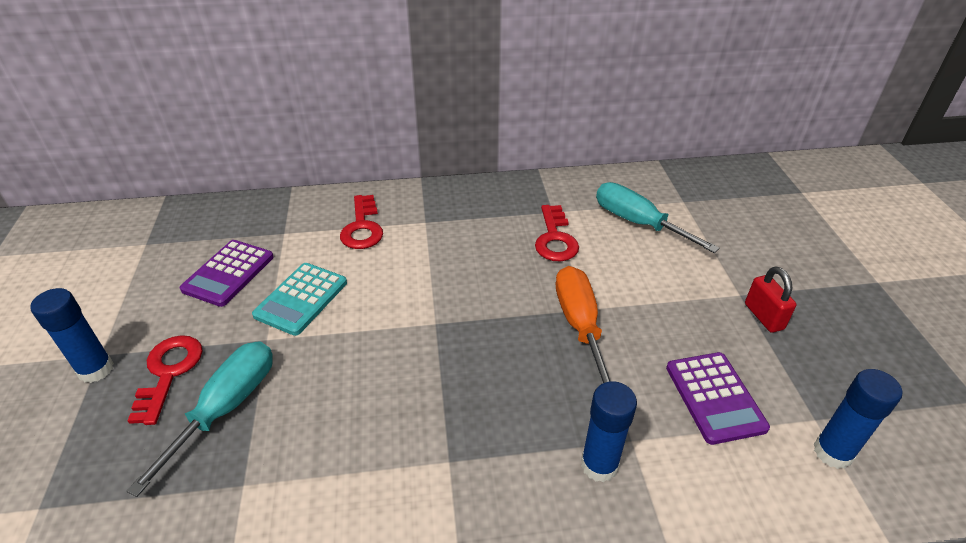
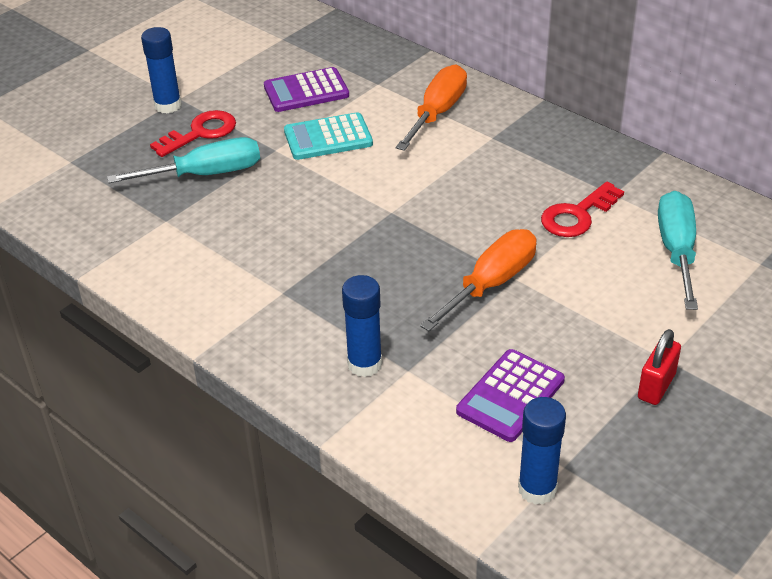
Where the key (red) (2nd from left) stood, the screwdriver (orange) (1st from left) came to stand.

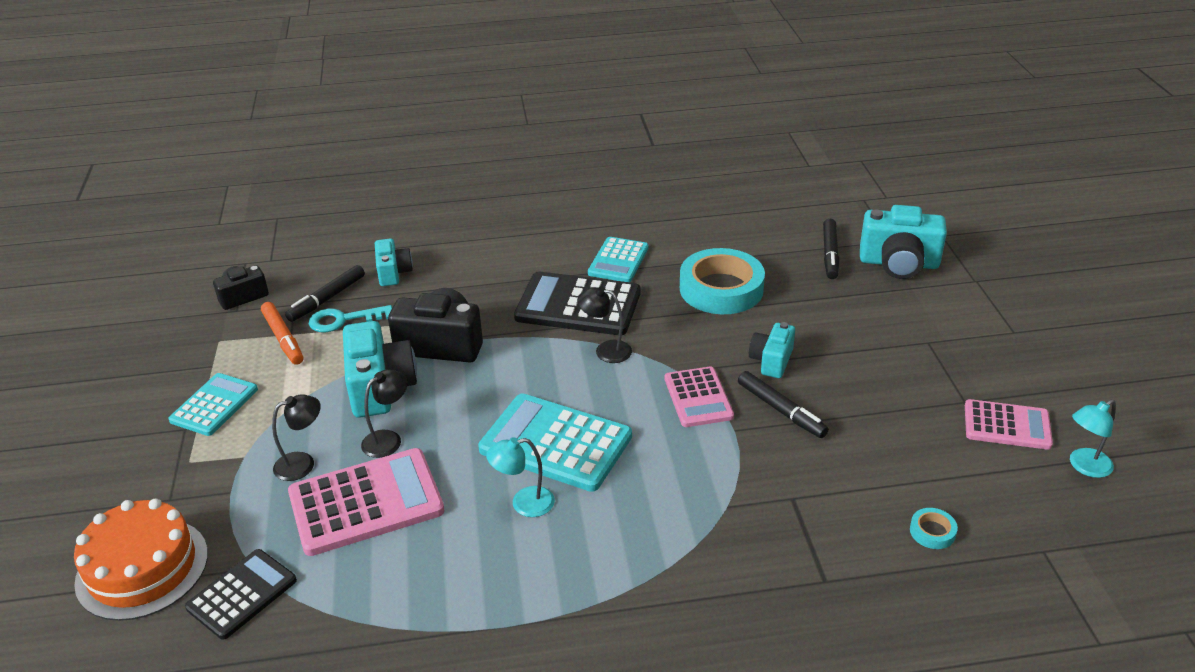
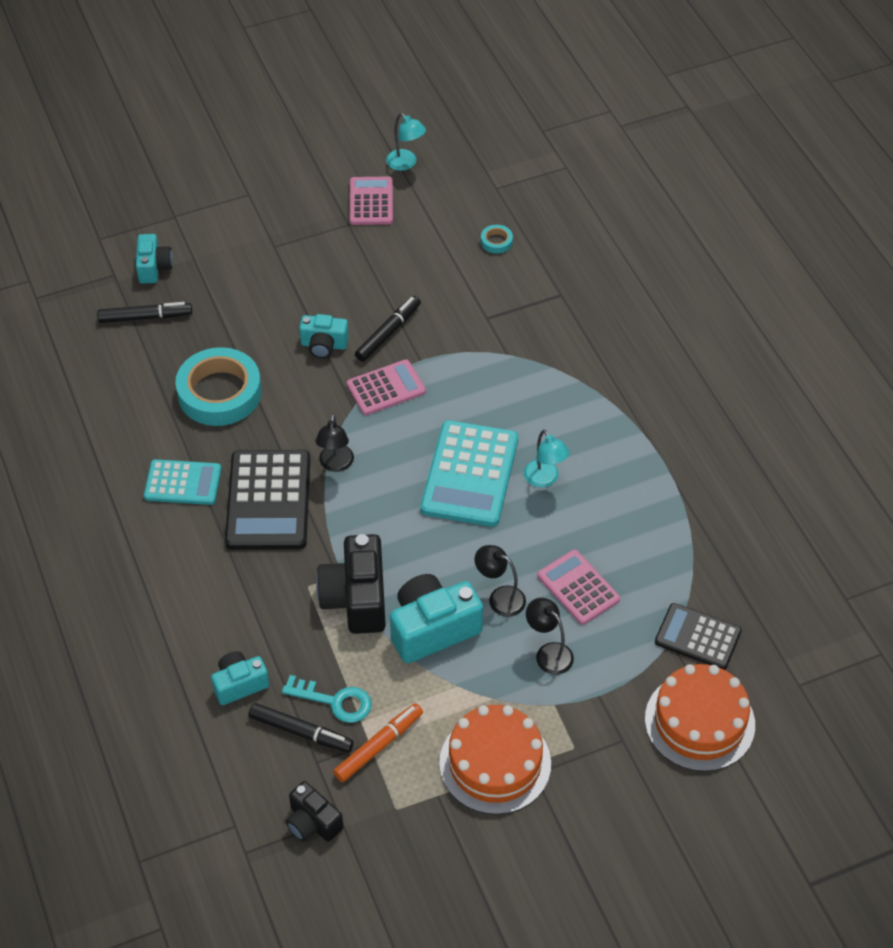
Where the calculator (turquoise) (1st from left) stood, the cake (orange) (1st from left) came to stand.
The key (turquoise) ended up facing another way, 45 degrees counterclockwise from before.
The size of the calculator (pink) (1st from left in the first image) changed by a factor of 0.61.
The size of the camera (turquoise) (4th from left in the first image) changed by a factor of 0.59.

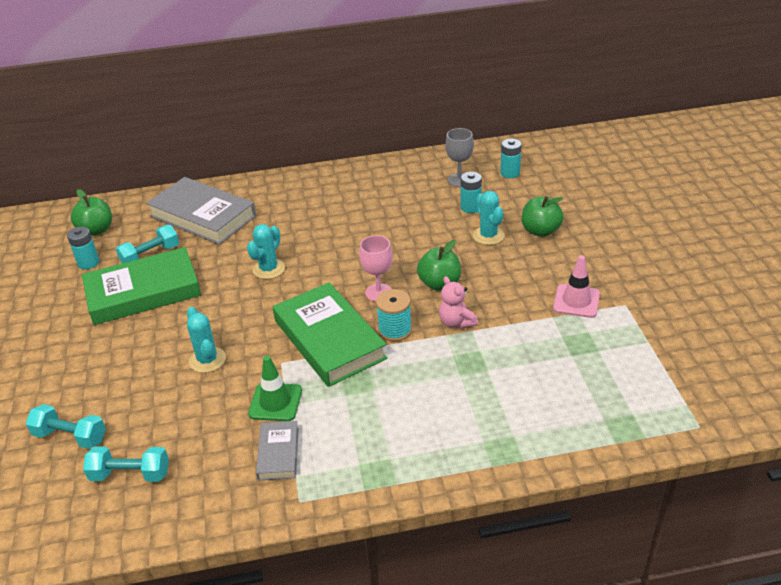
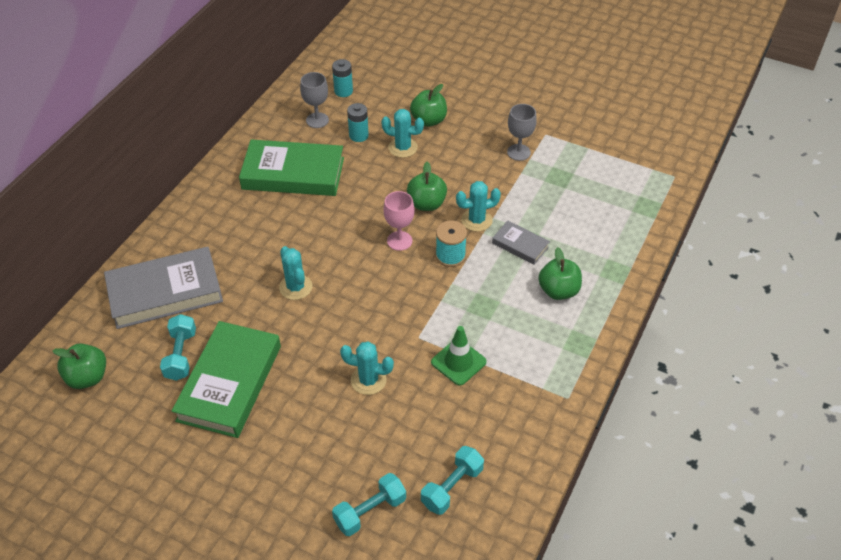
The second view lost the battery (turquoise) (1st from left).
The second view gained the apple (green) (4th from left).
The book (grey) (2nd from left) ended up elsewhere.
The book (green) (2nd from left) ended up elsewhere.
Where the teddy bear (pink) stood, the cactus (turquoise) (4th from left) came to stand.
Where the traffic cone (pink) stood, the goblet (grey) (2nd from left) came to stand.

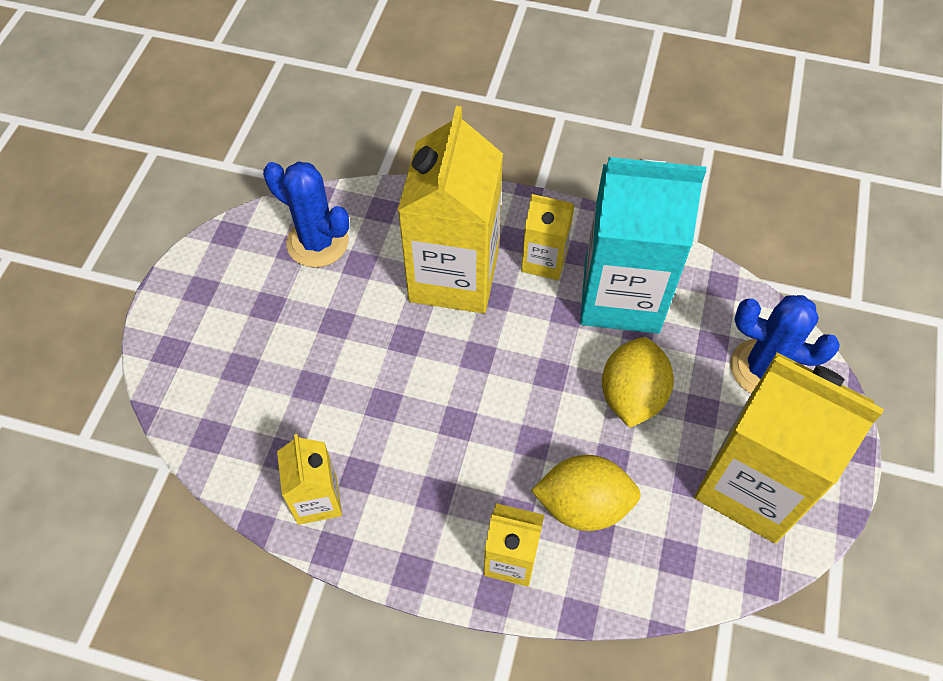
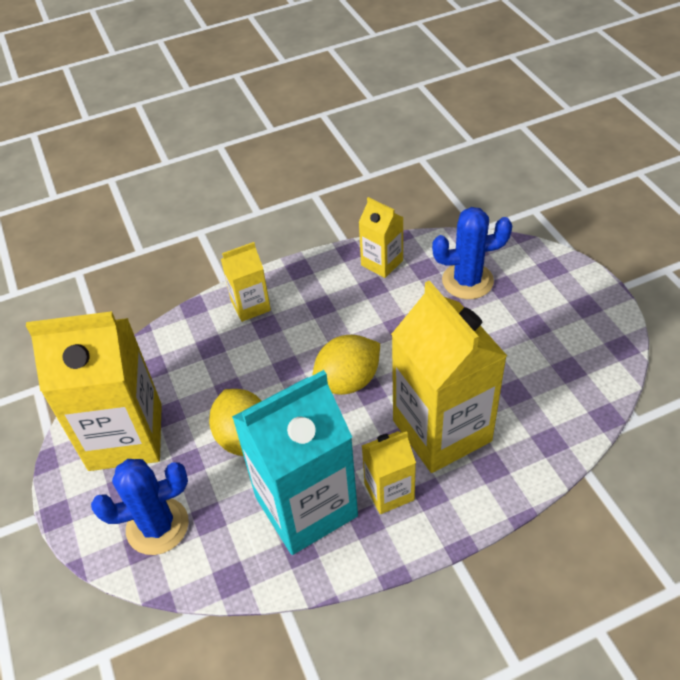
The cactus (blue) (1st from left in the first image) ended up elsewhere.
The lemon (yellow) (1st from left in the first image) ended up elsewhere.

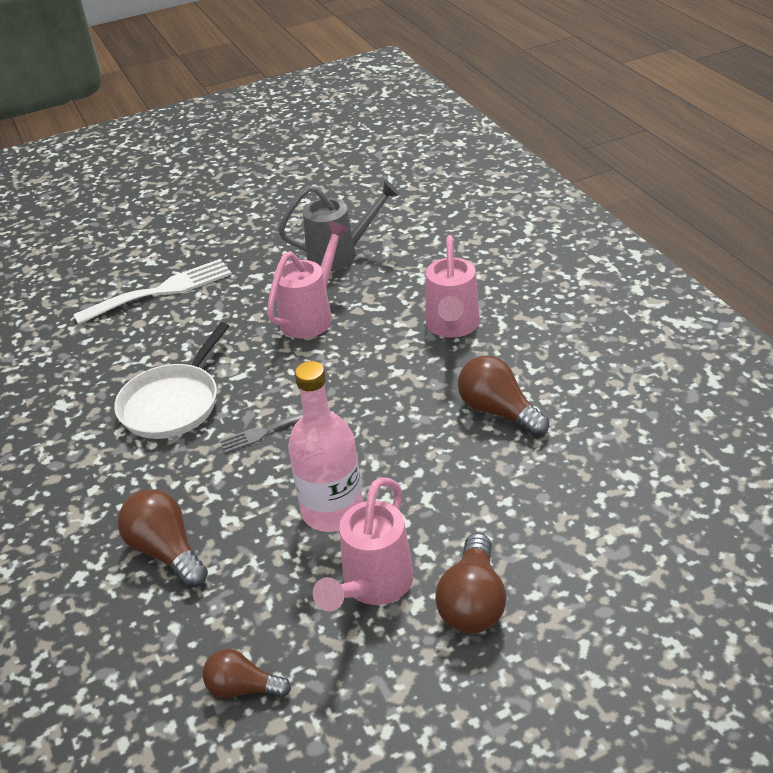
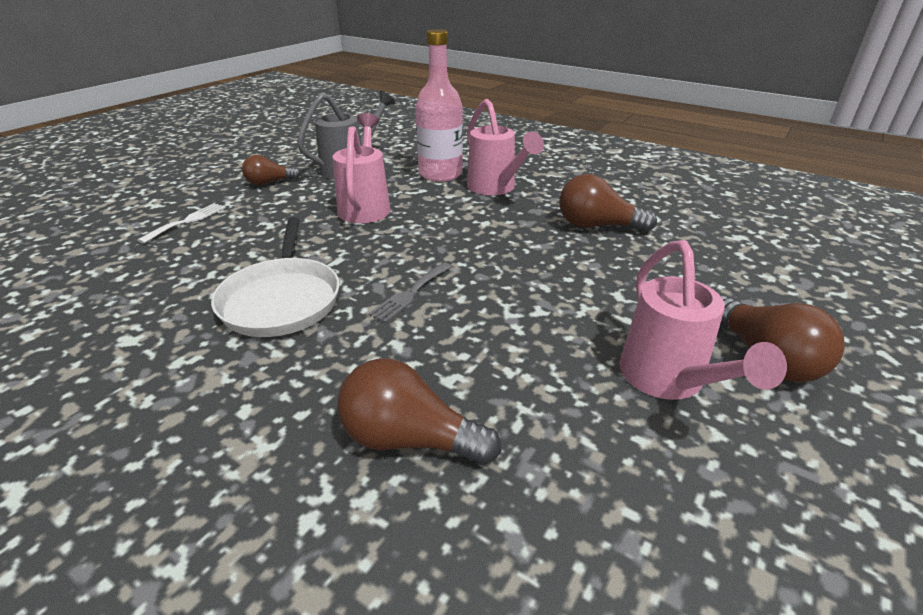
The light bulb (brown) (2nd from left in the first image) ended up elsewhere.
The bottle (pink) ended up elsewhere.
The size of the fork (white) changed by a factor of 0.53.

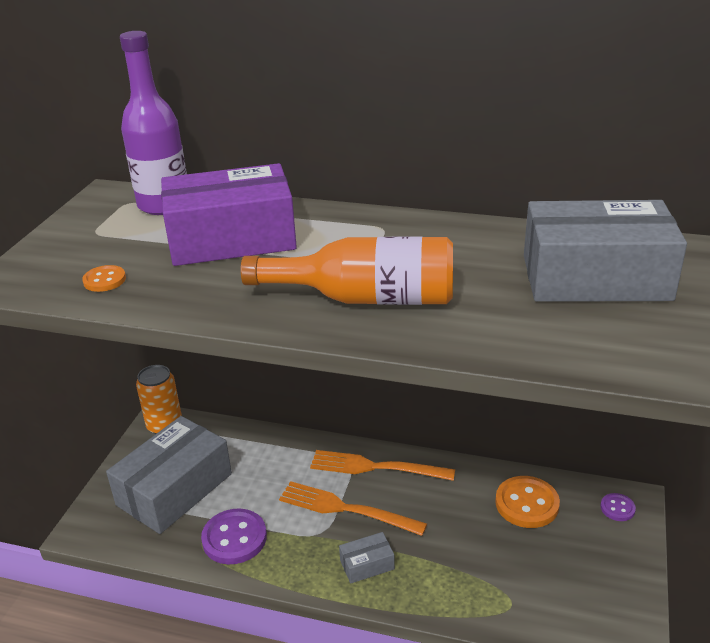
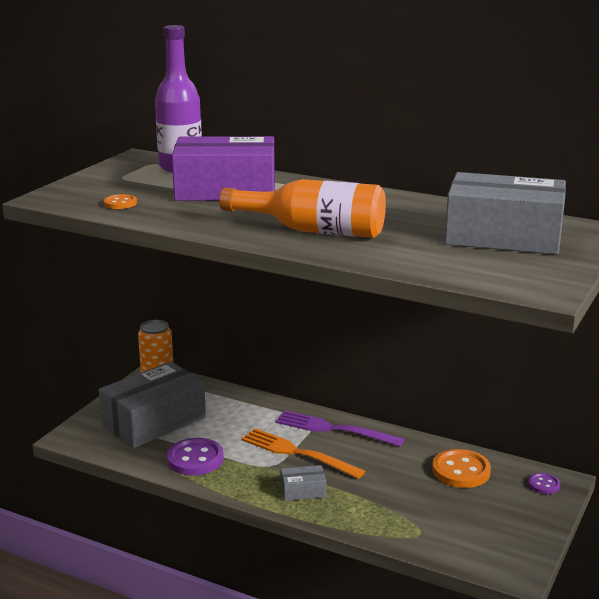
What was the fork (orange) (2nd from left) turned into the fork (purple).

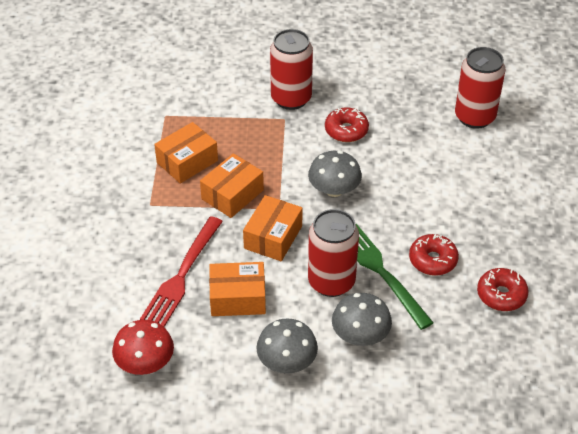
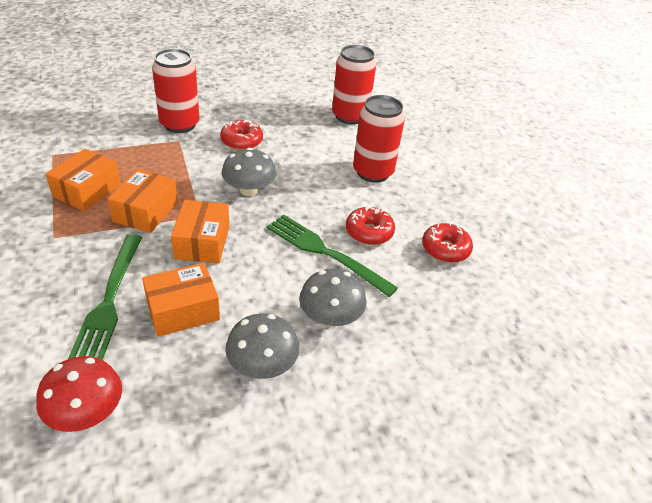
The can (red) (2nd from left in the first image) ended up elsewhere.
What was the fork (red) turned into the fork (green) (1st from left).

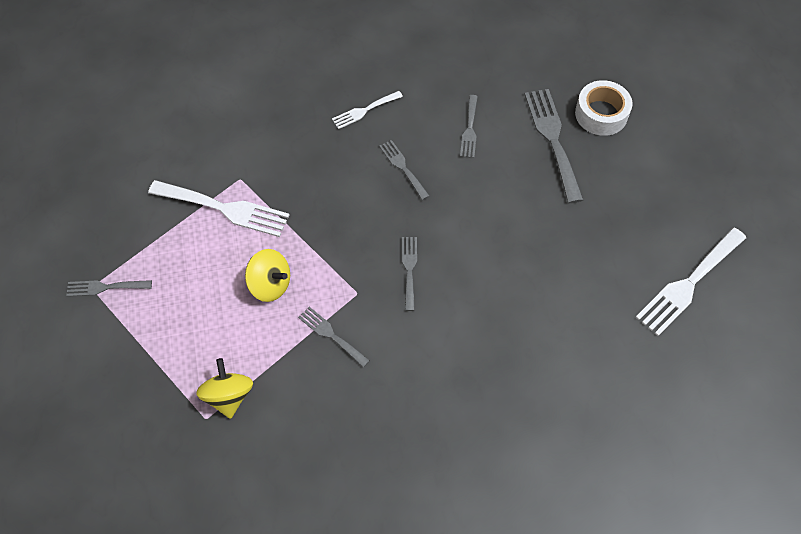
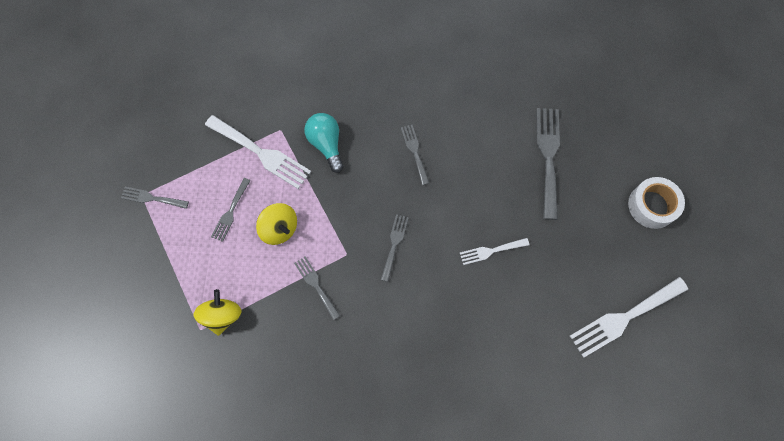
The second view gained the light bulb (turquoise).
The fork (white) (2nd from left) ended up elsewhere.
The fork (grey) (5th from left in the first image) ended up elsewhere.
The tape (white) ended up elsewhere.

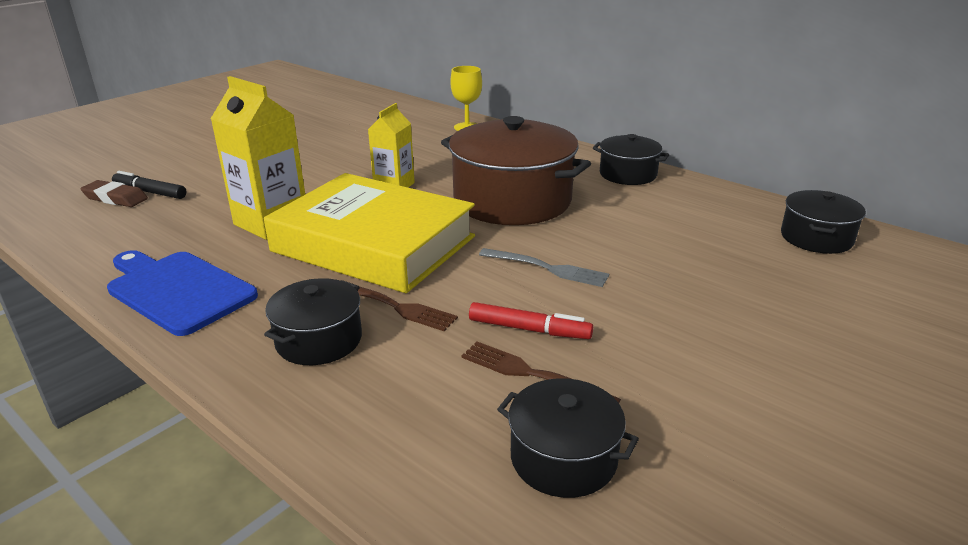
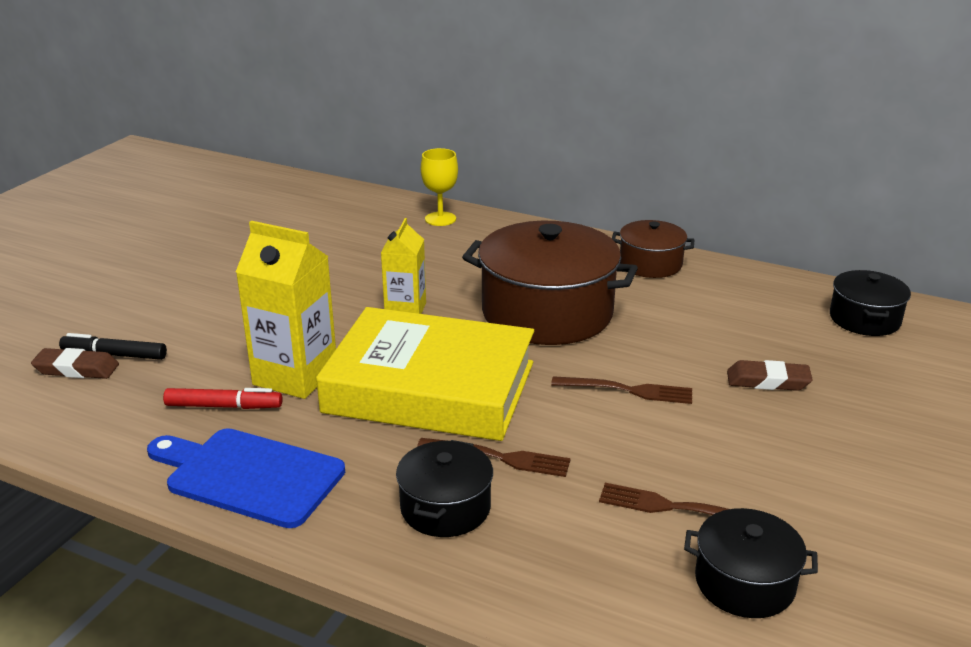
The second view gained the eraser (brown) (2nd from left).
The marker (red) ended up elsewhere.
What was the fork (grey) turned into the fork (brown) (2nd from left).
What was the pot (black) (3rd from left) turned into the pot (brown) (2nd from left).

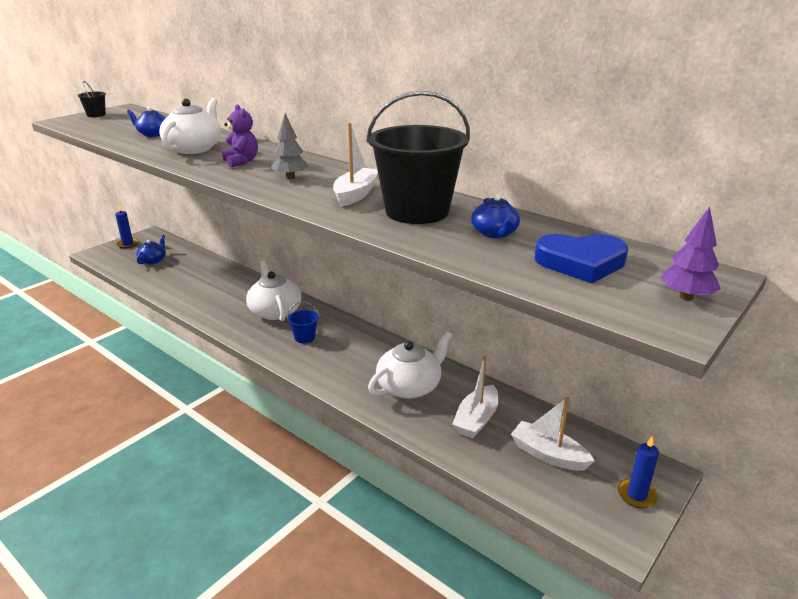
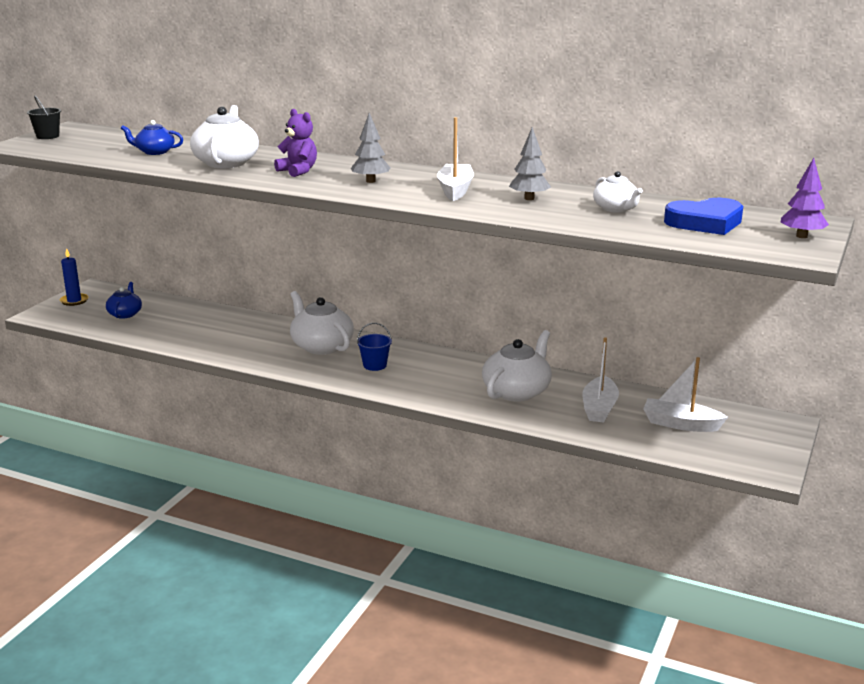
The second view lost the candle (blue) (2nd from left).
Where the bucket (black) (2nd from left) stood, the tree (grey) (2nd from left) came to stand.
What was the teapot (blue) (3rd from left) turned into the teapot (white) (4th from left).

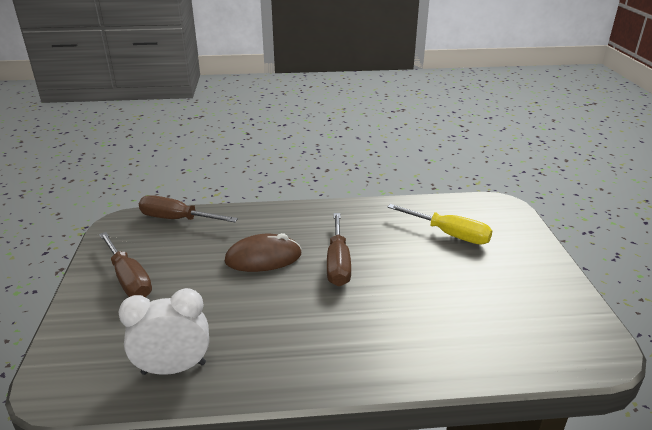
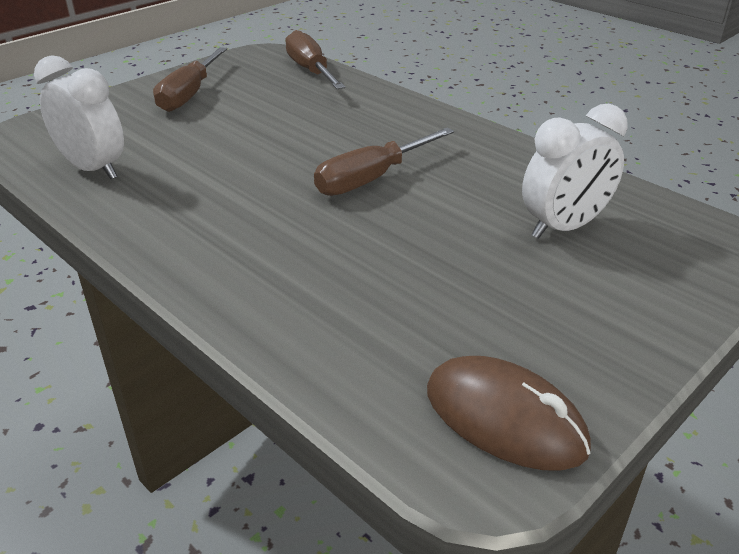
The mouse (brown) ended up elsewhere.
Where the screwdriver (yellow) stood, the clock (white) (2nd from left) came to stand.

